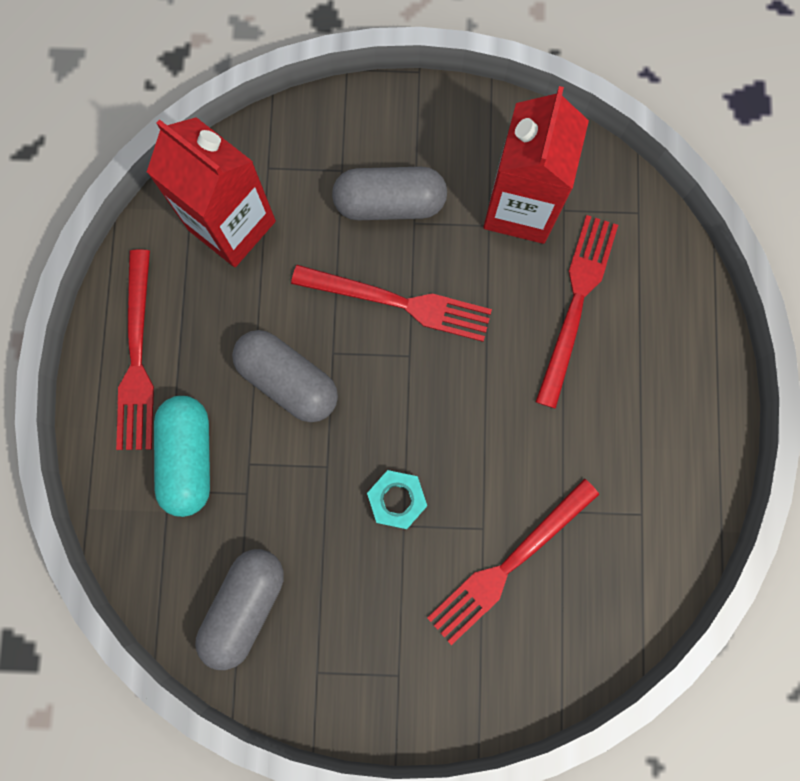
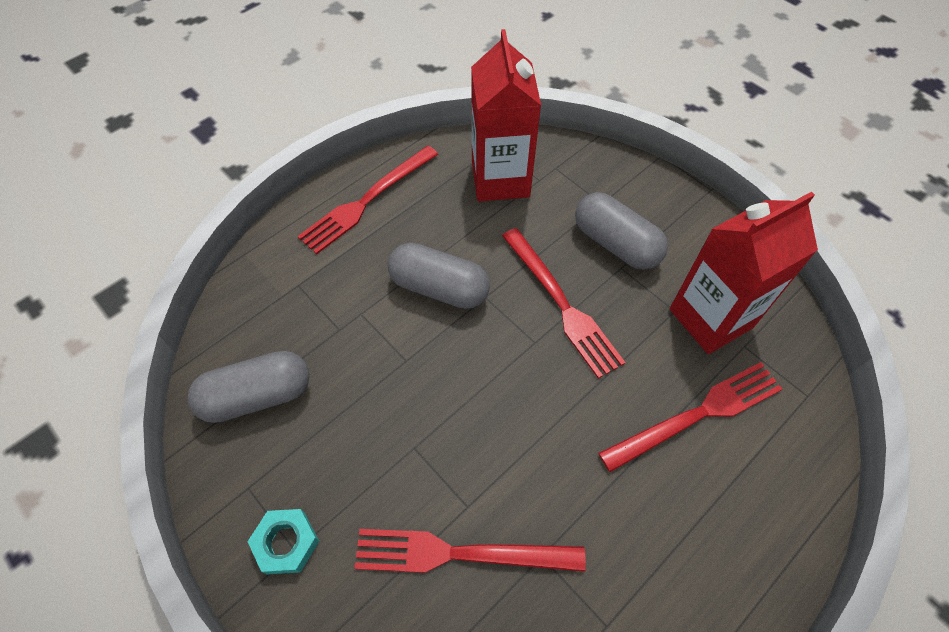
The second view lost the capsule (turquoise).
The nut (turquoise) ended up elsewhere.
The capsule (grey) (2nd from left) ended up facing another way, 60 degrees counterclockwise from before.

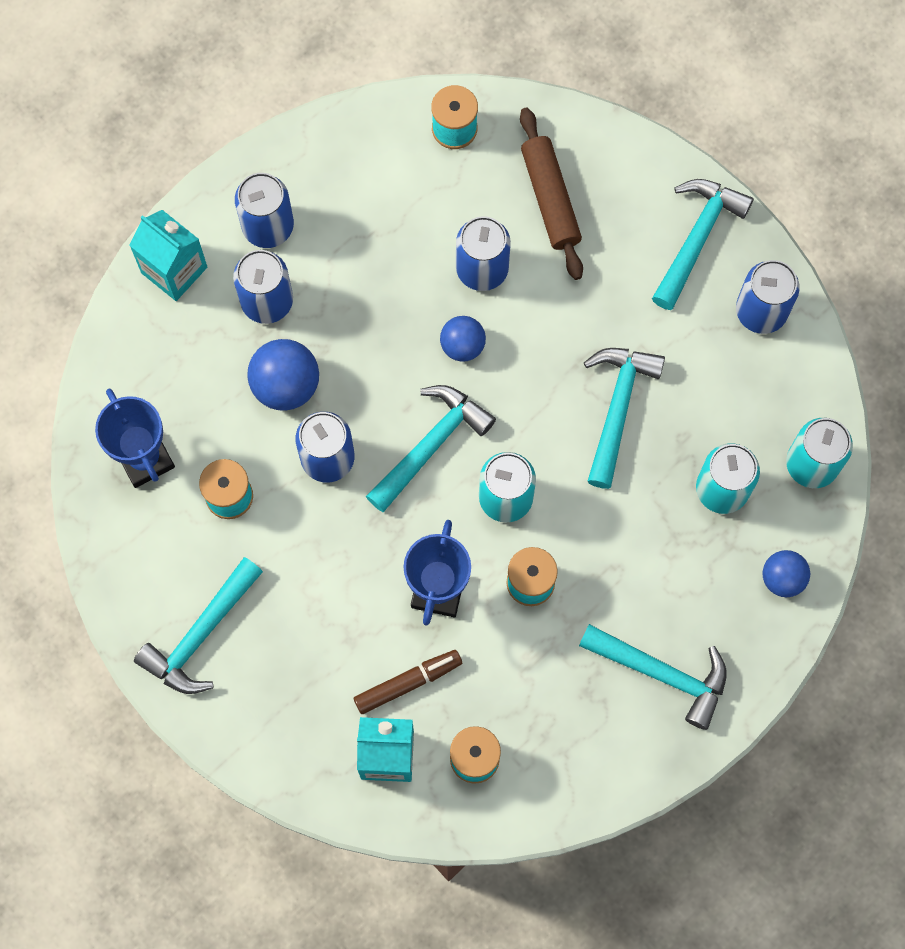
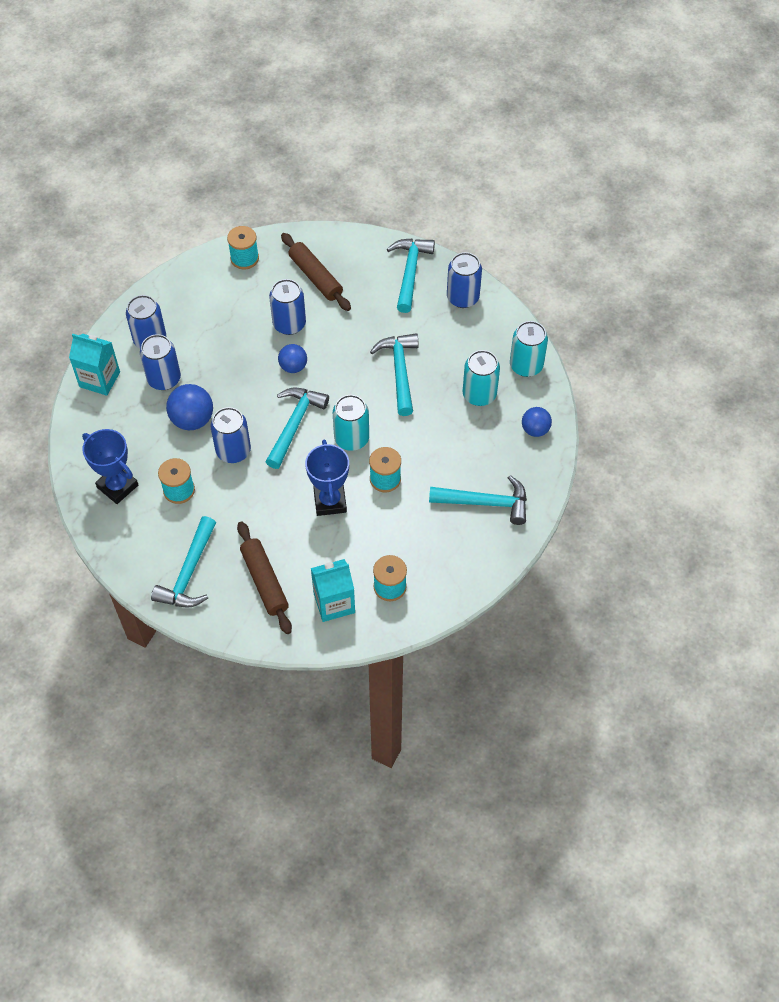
The second view lost the marker (brown).
The second view gained the rolling pin (brown) (1st from left).

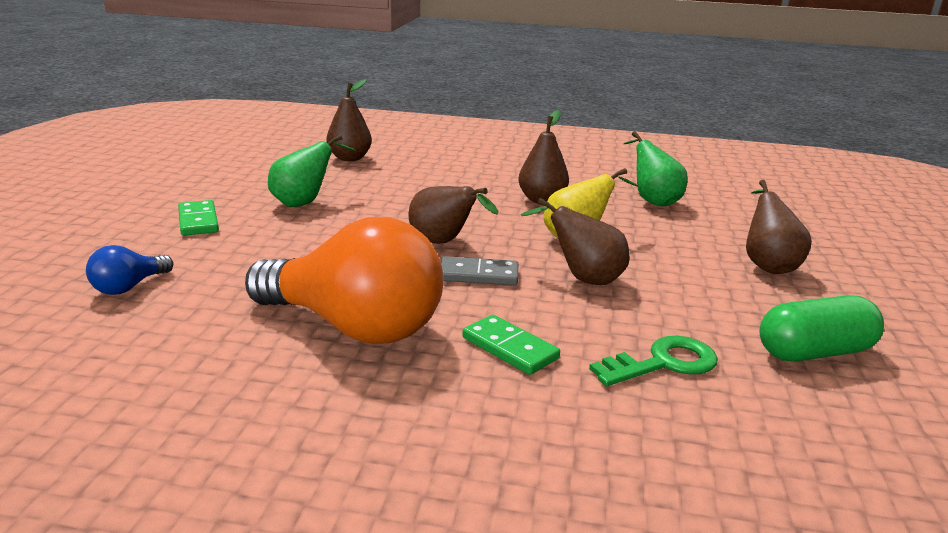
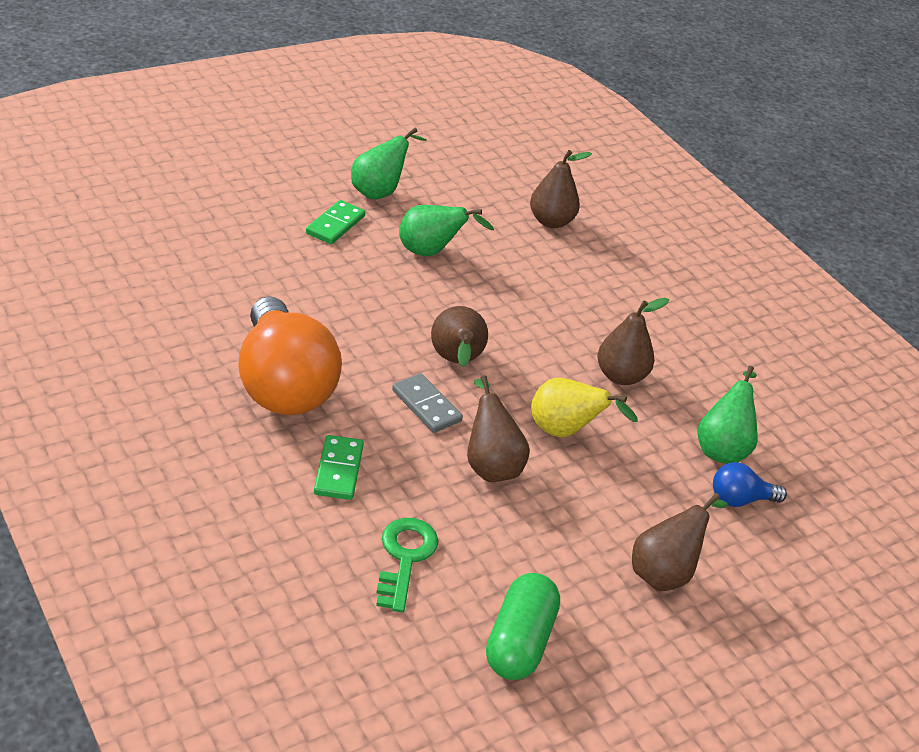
The second view gained the pear (green) (1st from left).
The light bulb (blue) ended up elsewhere.
The key (green) ended up facing another way, 105 degrees counterclockwise from before.
The capsule (green) ended up facing another way, 75 degrees clockwise from before.

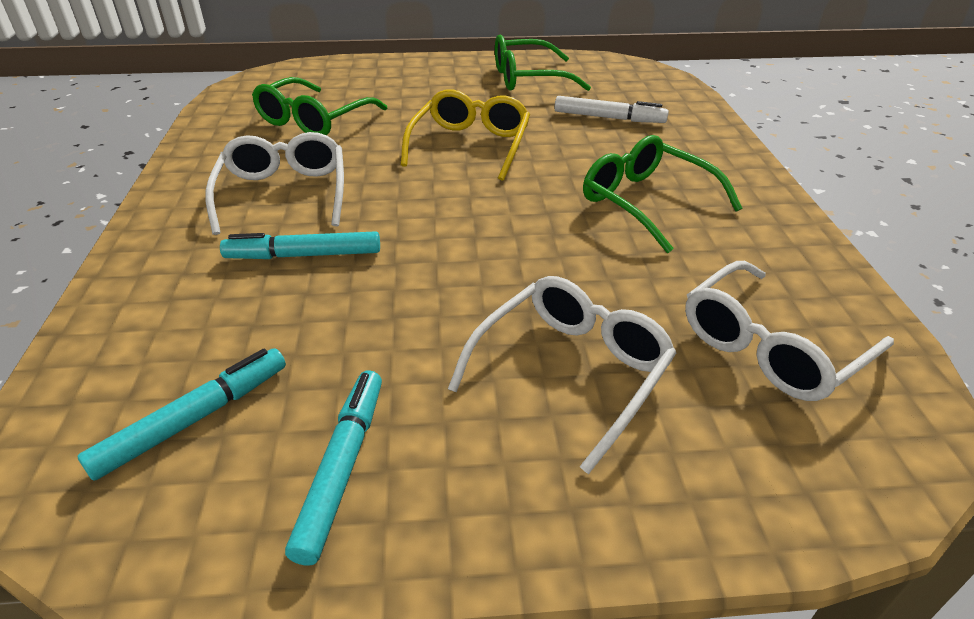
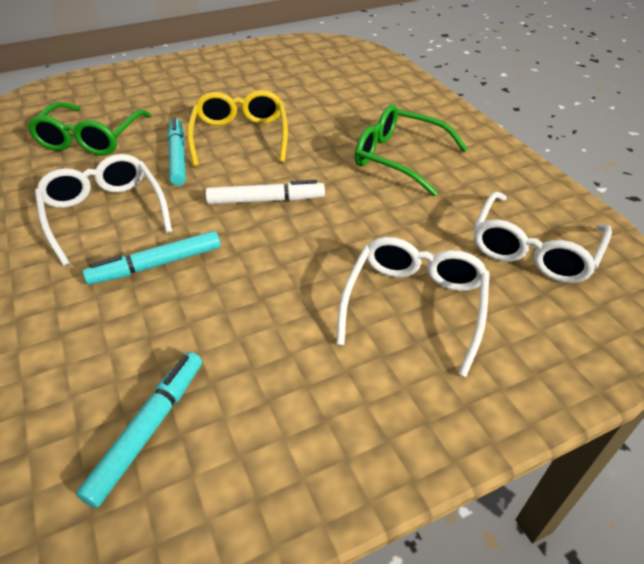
The second view lost the glasses (green) (2nd from left).
The marker (turquoise) (3rd from left) ended up elsewhere.
The marker (white) ended up elsewhere.

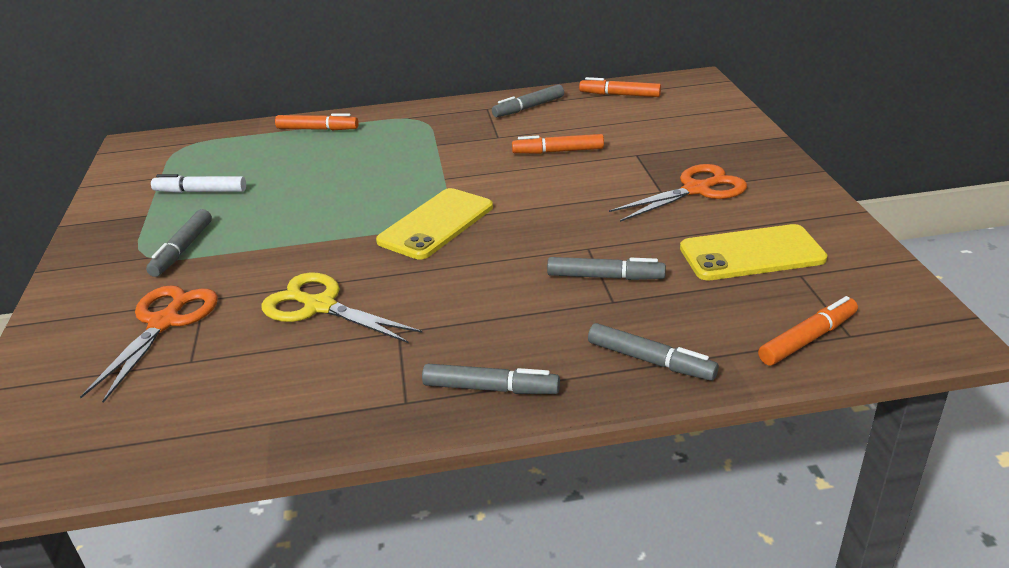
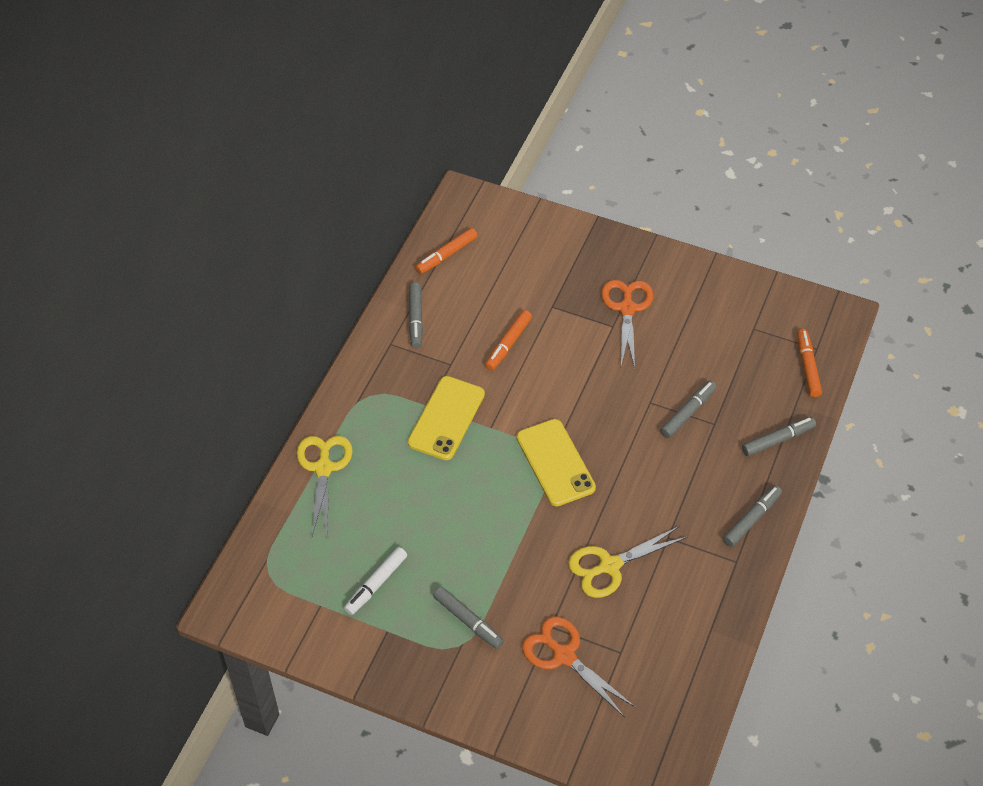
The phone (yellow) (2nd from left in the first image) ended up elsewhere.
Where the marker (orange) (1st from left) stood, the scissors (yellow) (1st from left) came to stand.

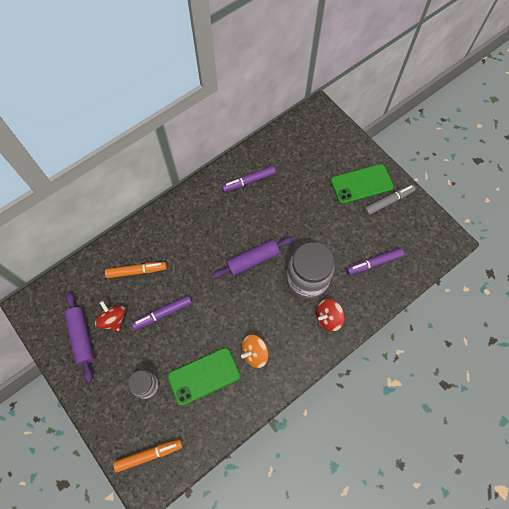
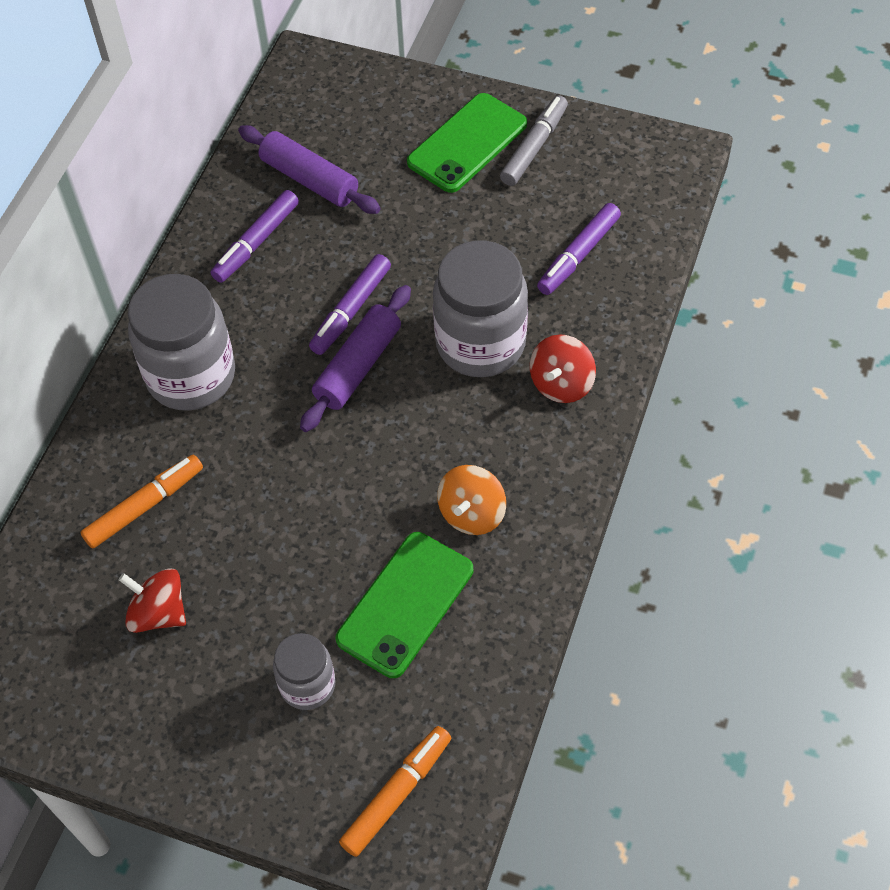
The second view gained the jar (grey) (1st from left).
The rolling pin (purple) (1st from left) ended up elsewhere.
The marker (purple) (1st from left in the first image) ended up elsewhere.

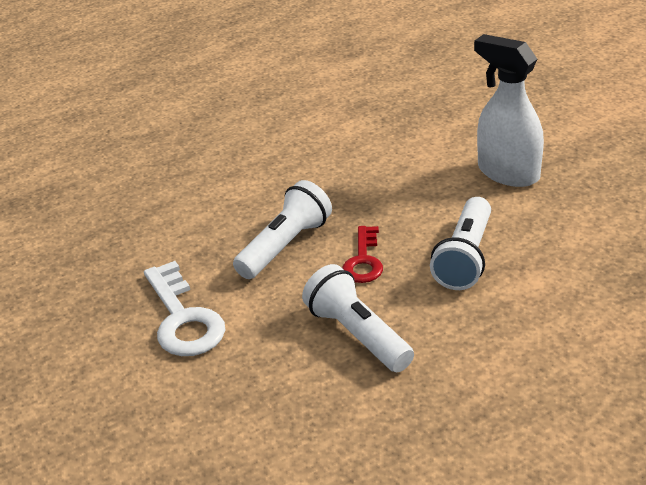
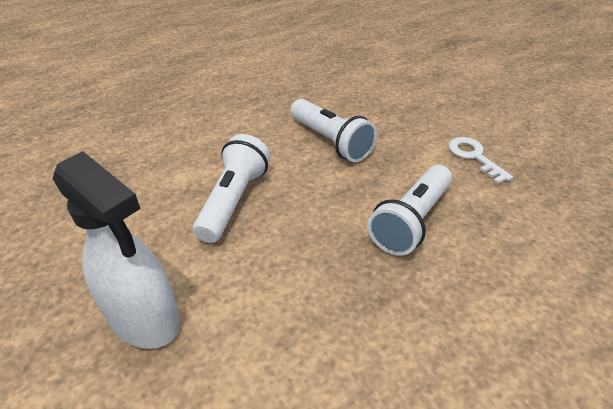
The second view lost the key (red).
The size of the key (white) changed by a factor of 0.63.

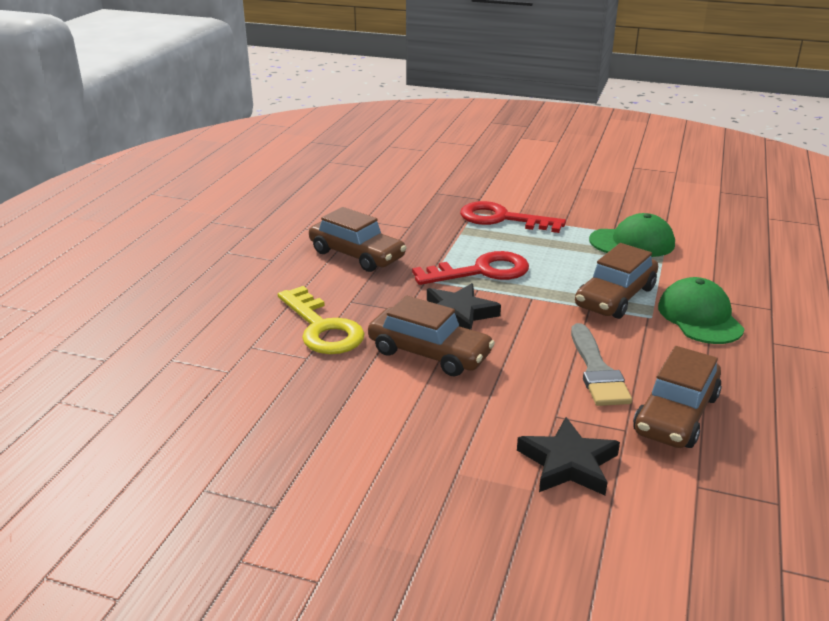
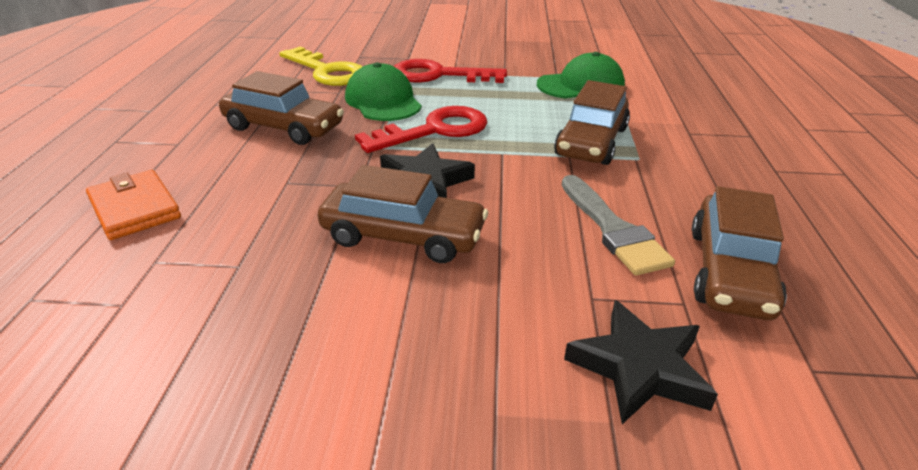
The second view gained the wallet (orange).
The key (yellow) ended up elsewhere.
The cap (green) (2nd from left in the first image) ended up elsewhere.

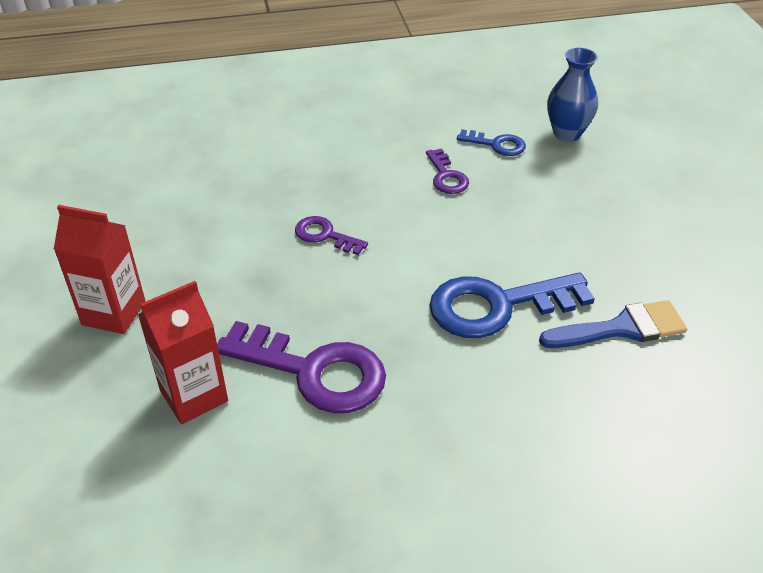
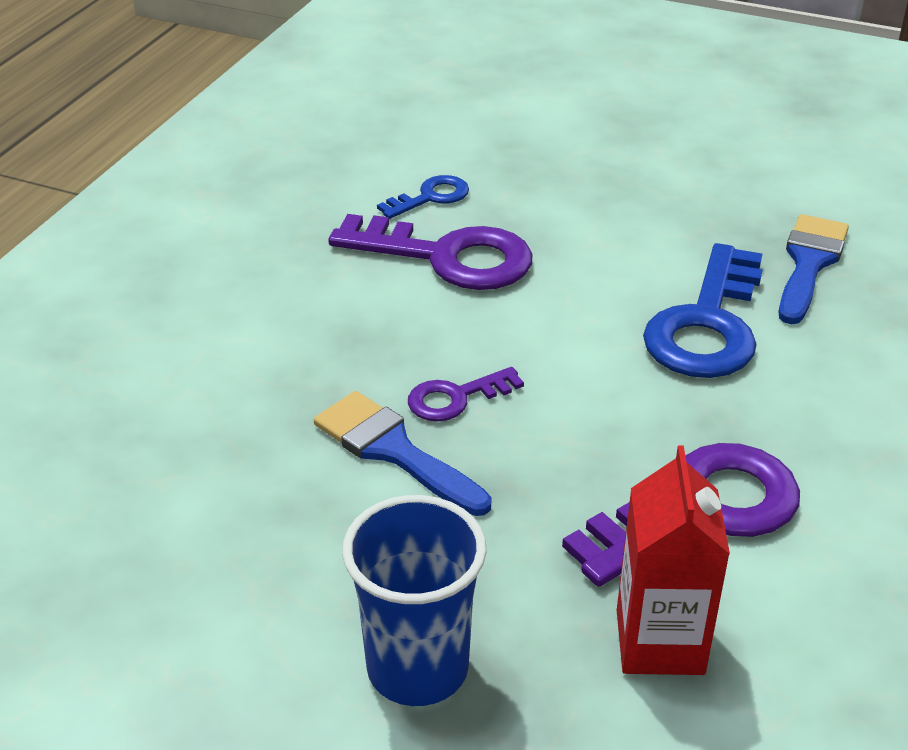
The second view lost the vase (blue).
The second view gained the brush (blue) (1st from left).
Where the carton (red) (1st from left) stood, the cup (blue) came to stand.
The size of the key (purple) (3rd from left in the first image) changed by a factor of 1.95.

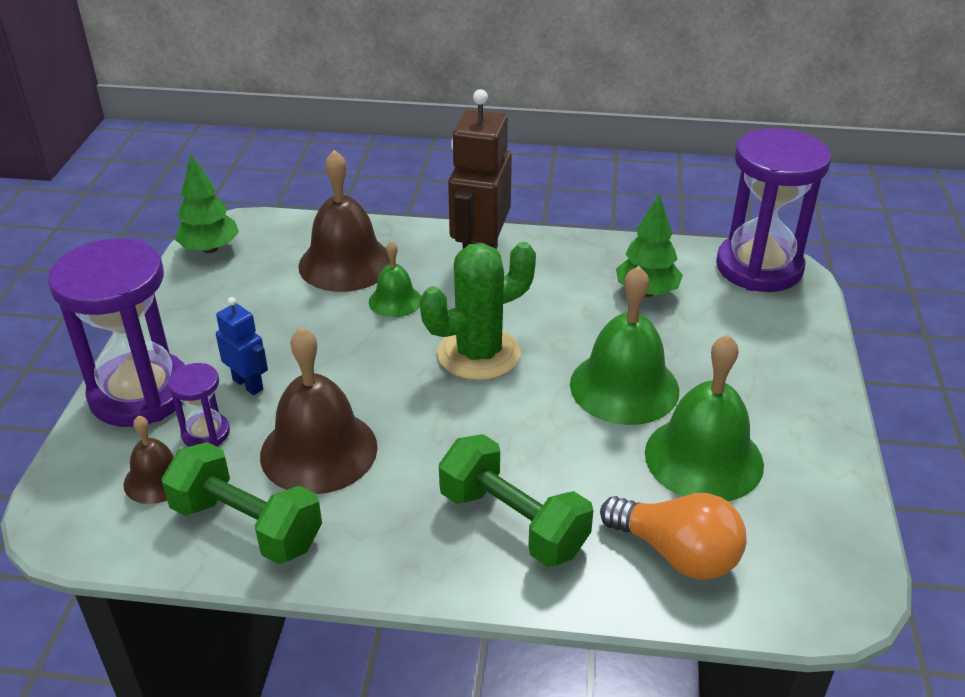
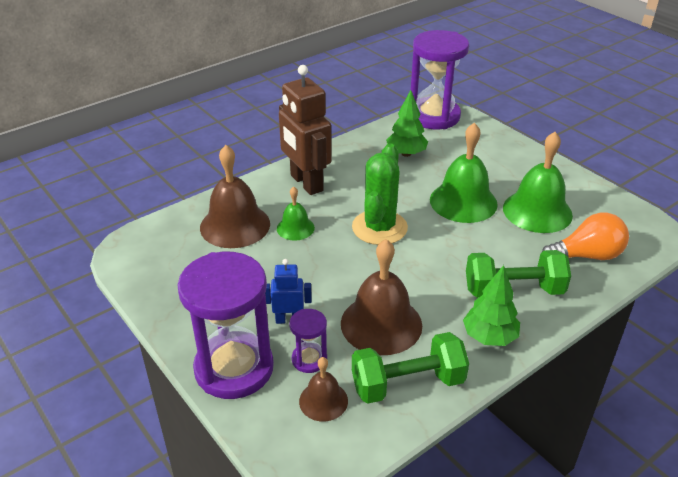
The tree (green) (1st from left in the first image) ended up elsewhere.

